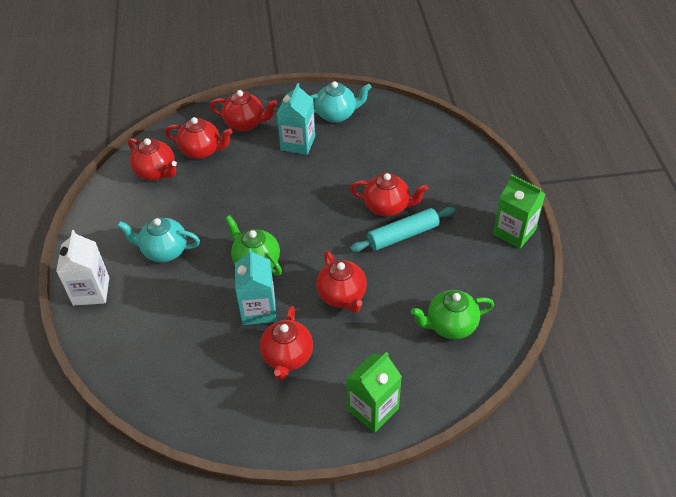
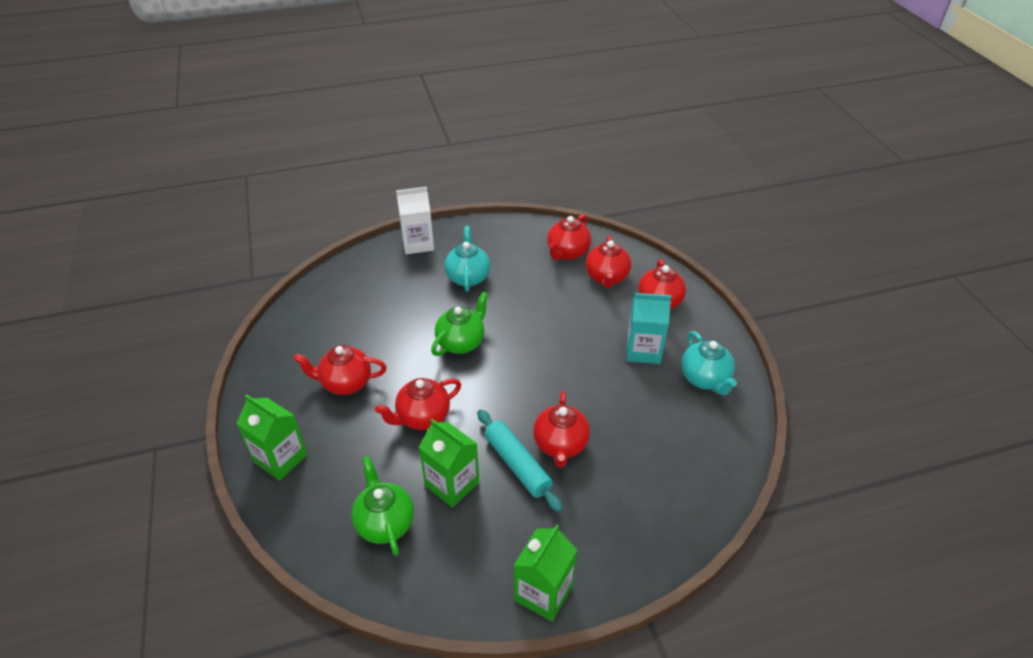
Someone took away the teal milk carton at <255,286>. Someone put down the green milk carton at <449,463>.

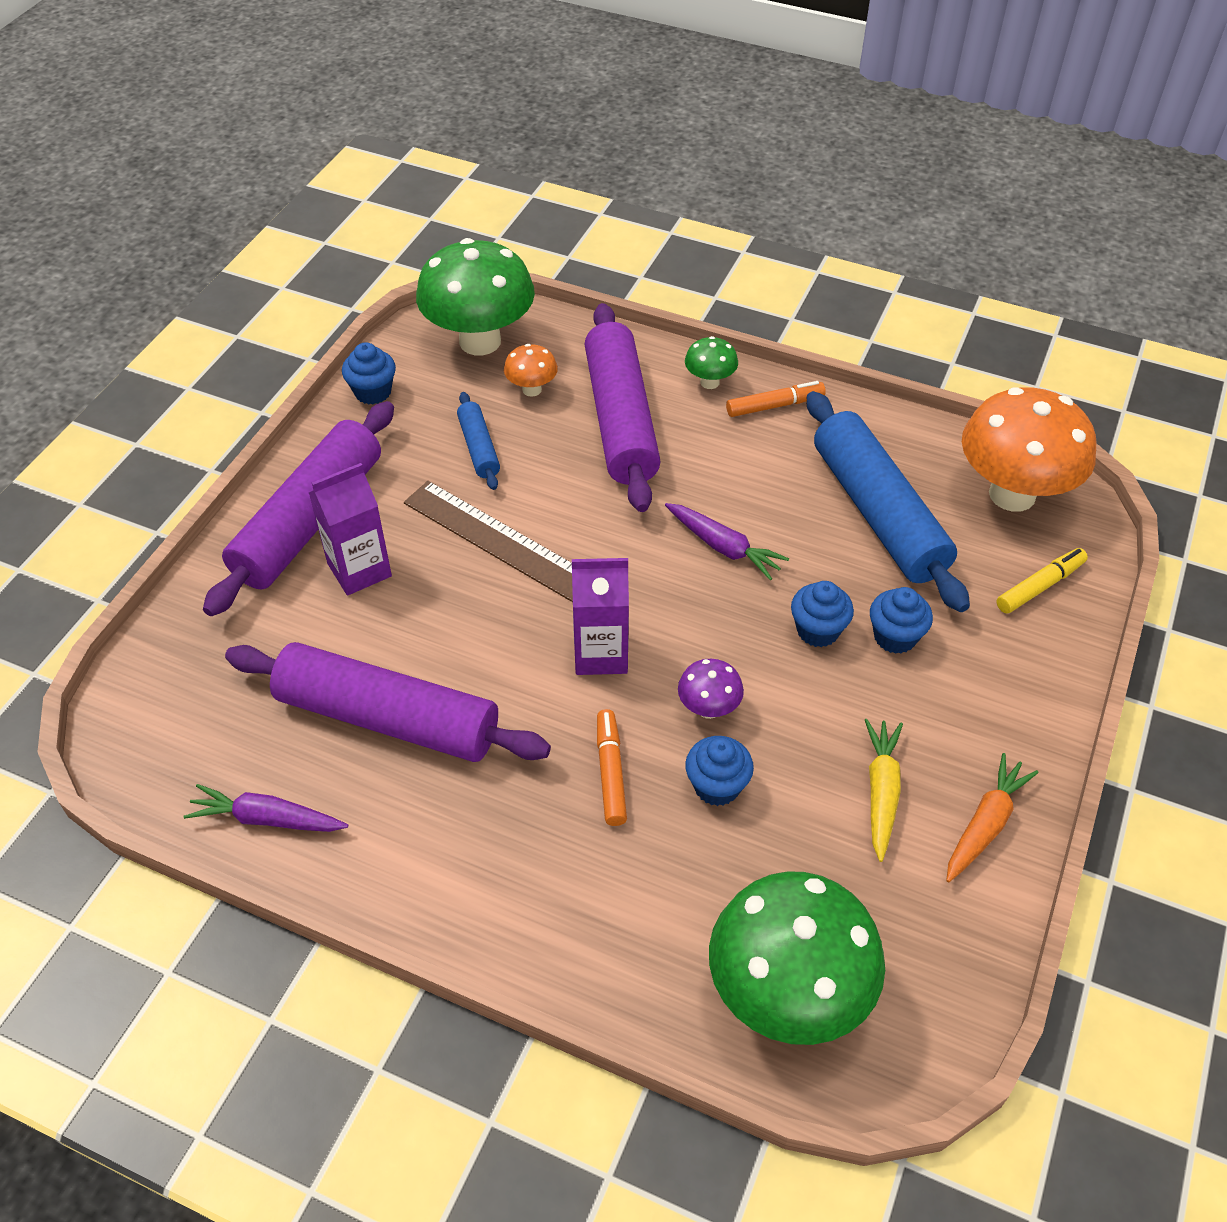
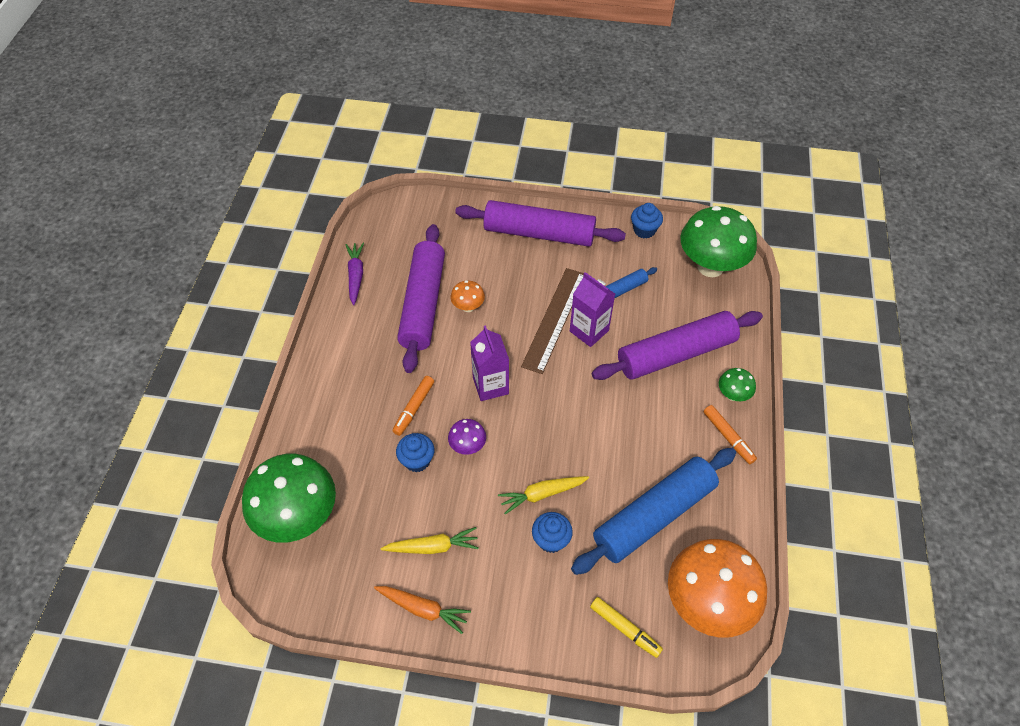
Someone carried the bright orange fungus from <531,370> to <468,296>. Someone carried the purple milk carton from <350,529> to <592,309>. Someone took away the purple root vegetable at <727,541>. Someone swapped the royal blue fairy cake at <822,614> for the bright yellow root vegetable at <543,495>. Someone rotated the bright orange felt pen at <612,767> by 135 degrees clockwise.

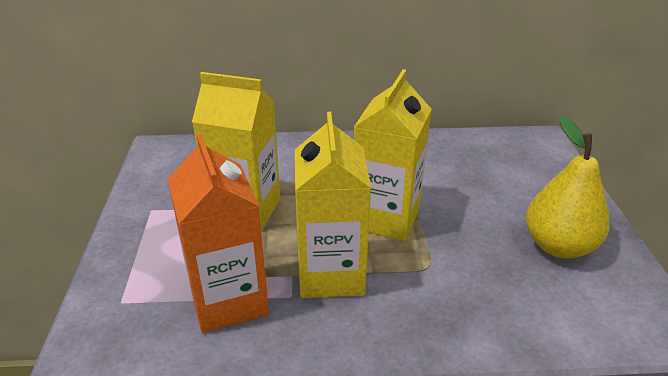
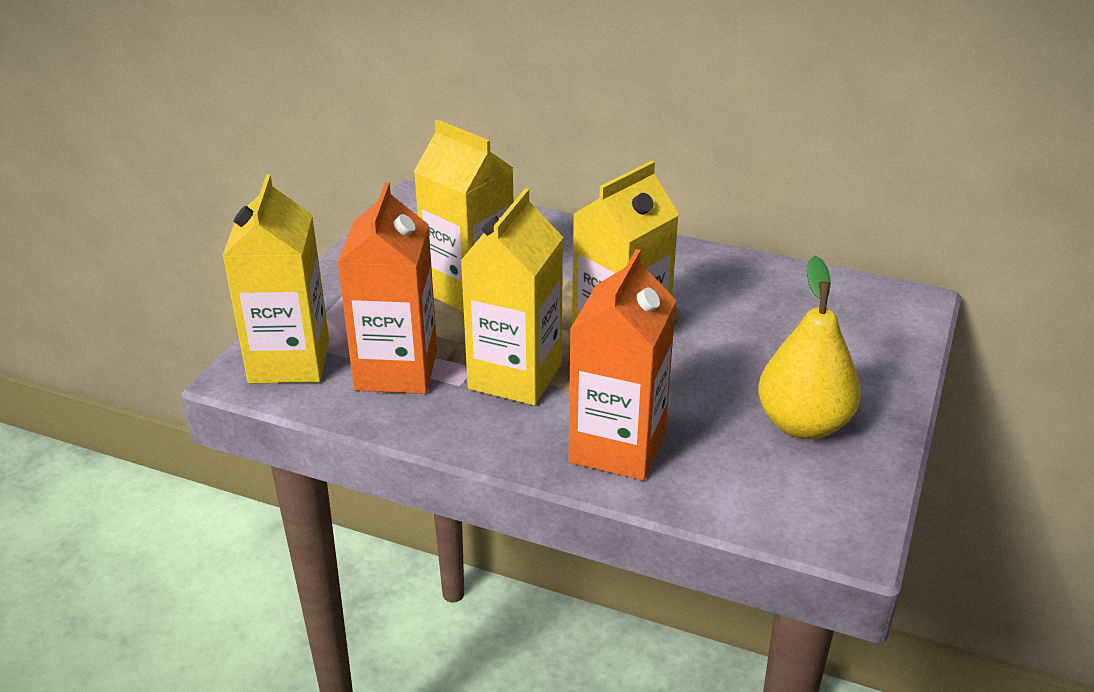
Someone put down the bright yellow milk carton at <275,279>. Someone put down the bright orange milk carton at <622,364>.

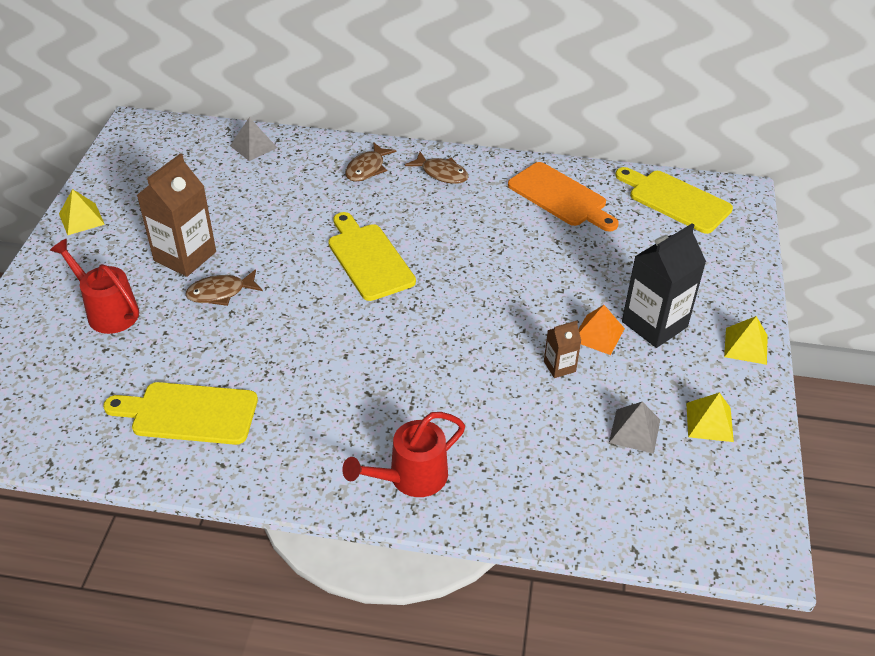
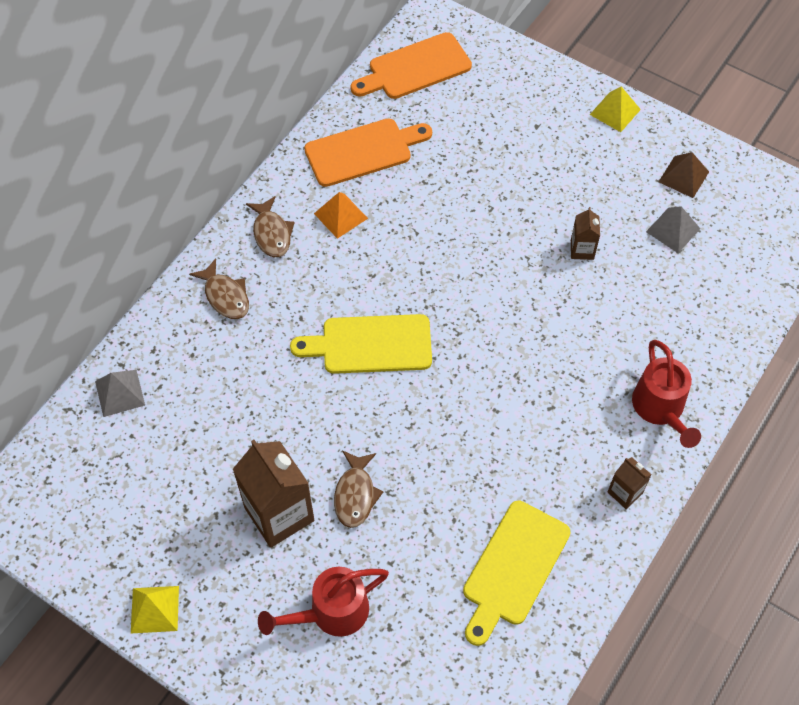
Someone rotated the dark brown fish at <437,168> by 105 degrees clockwise. Someone repainted the bright yellow bread board at <674,200>, which became the bright orange bread board at <411,65>. Someone took away the jet-black milk carton at <664,285>. Someone carried the bright orange pyramid from <602,330> to <341,215>. Someone repainted the bright yellow pyramid at <710,417>, which became the dark brown pyramid at <684,175>. Someone put down the dark brown milk carton at <629,483>.

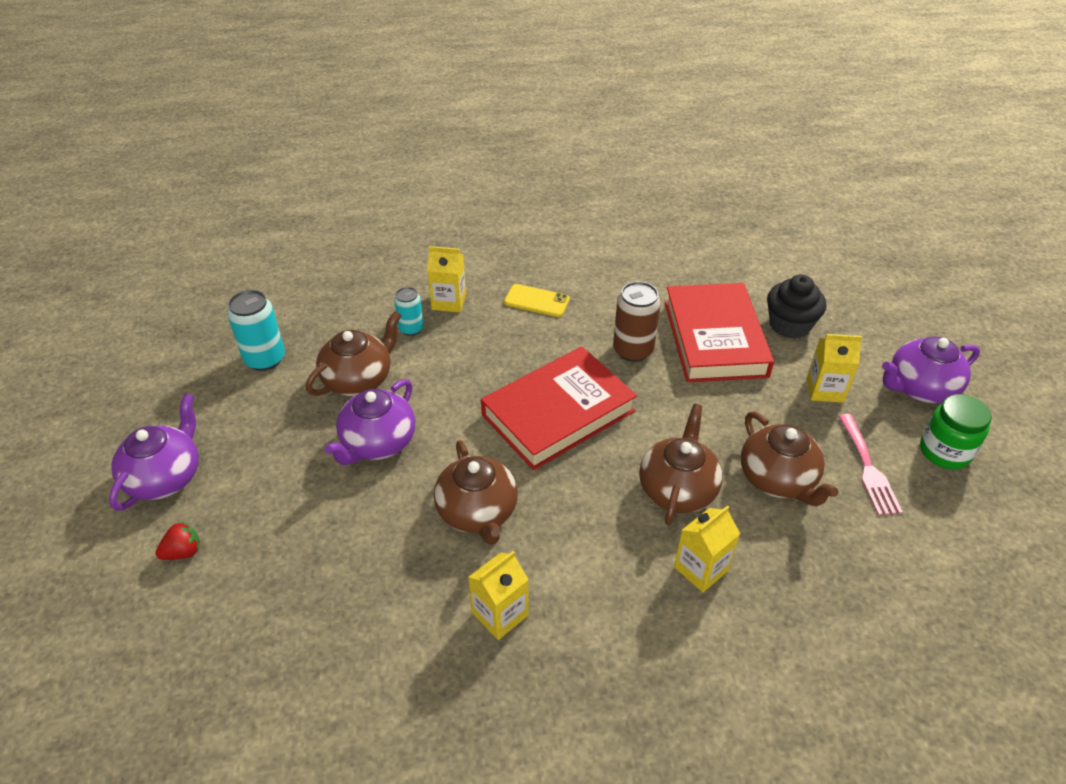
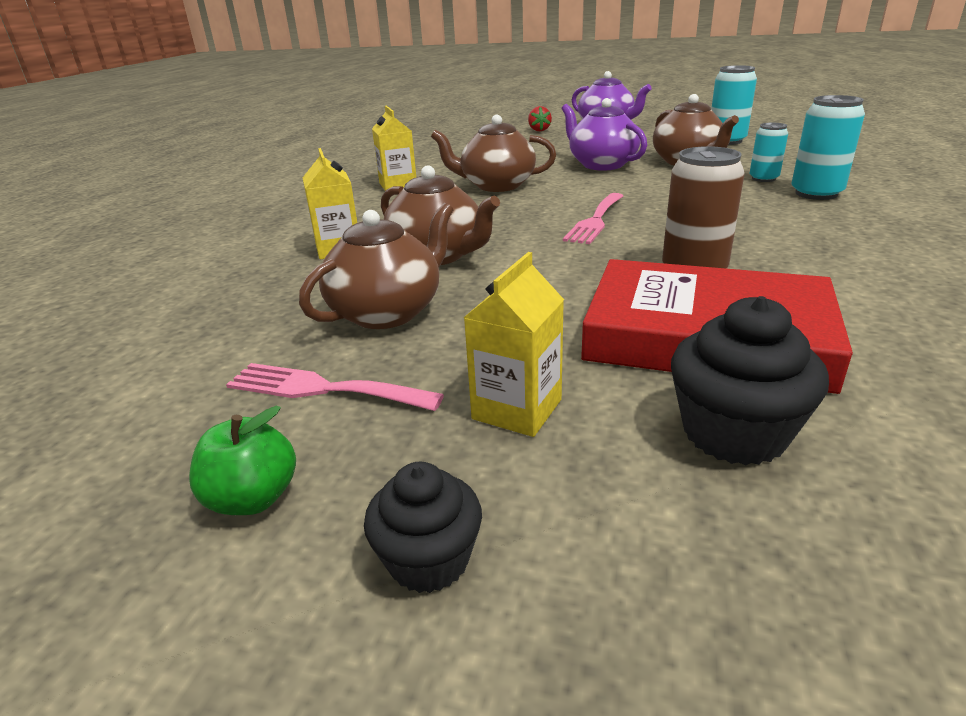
Someone swapped the bright yellow milk carton at <446,279> for the teal soda can at <828,147>. Someone took away the bright yellow mobile phone at <537,300>. Someone swapped the purple china teapot at <931,370> for the jet-black fairy cake at <423,527>. Someone swapped the scarlet hardback at <559,408> for the pink fork at <593,218>. Someone swapped the green jam jar at <956,432> for the green toy apple at <242,460>. Someone rotated the dark brown china teapot at <789,459> by 135 degrees clockwise.

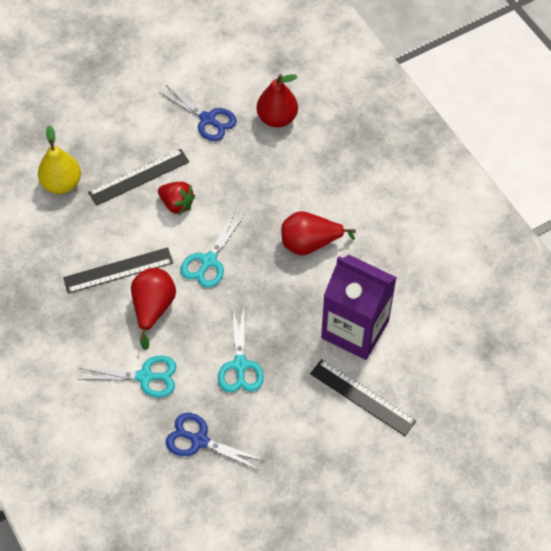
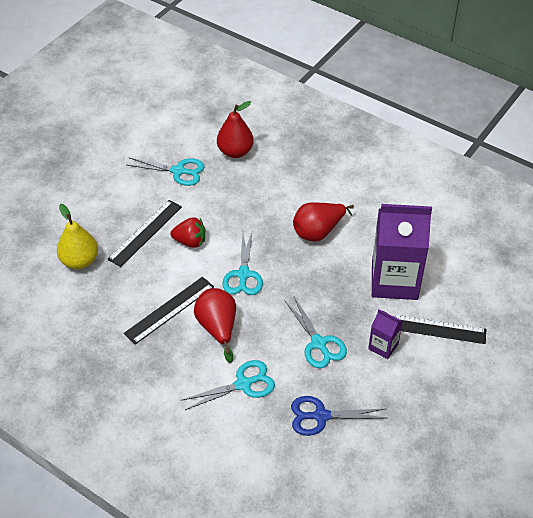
Someone repainted the royal blue pair of scissors at <198,113>, which became the teal pair of scissors at <166,171>. Someone put down the purple milk carton at <385,334>.

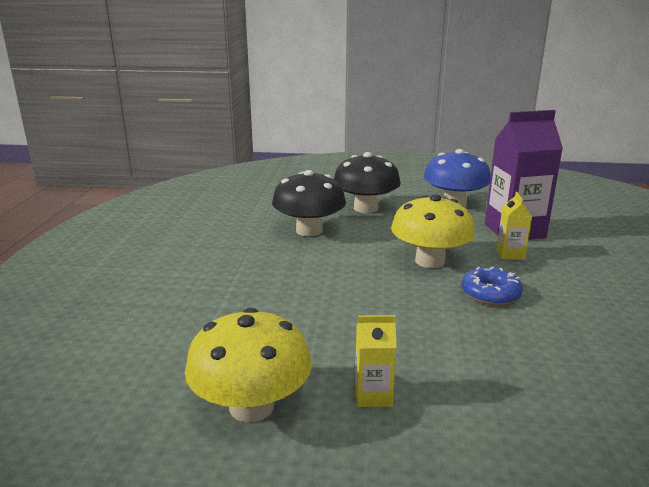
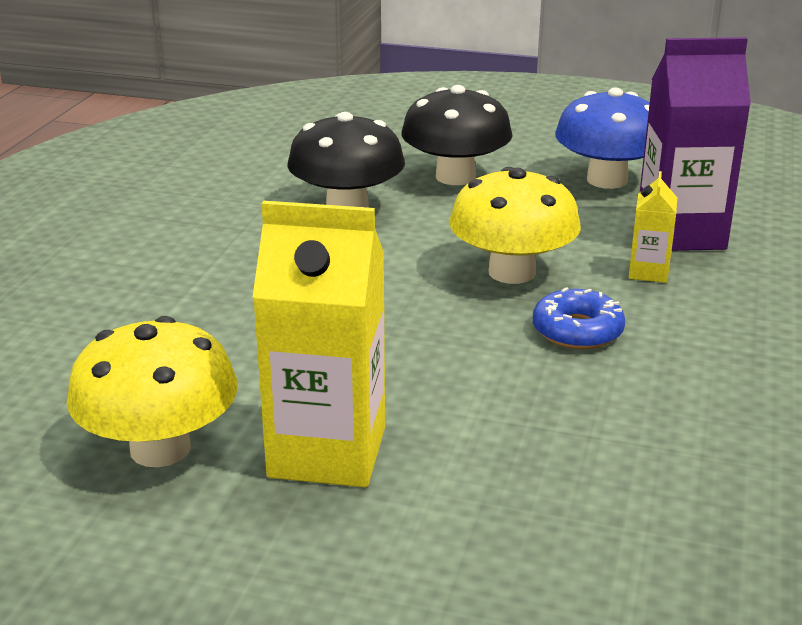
Someone scaled the bright yellow milk carton at <376,361> by 2.09.

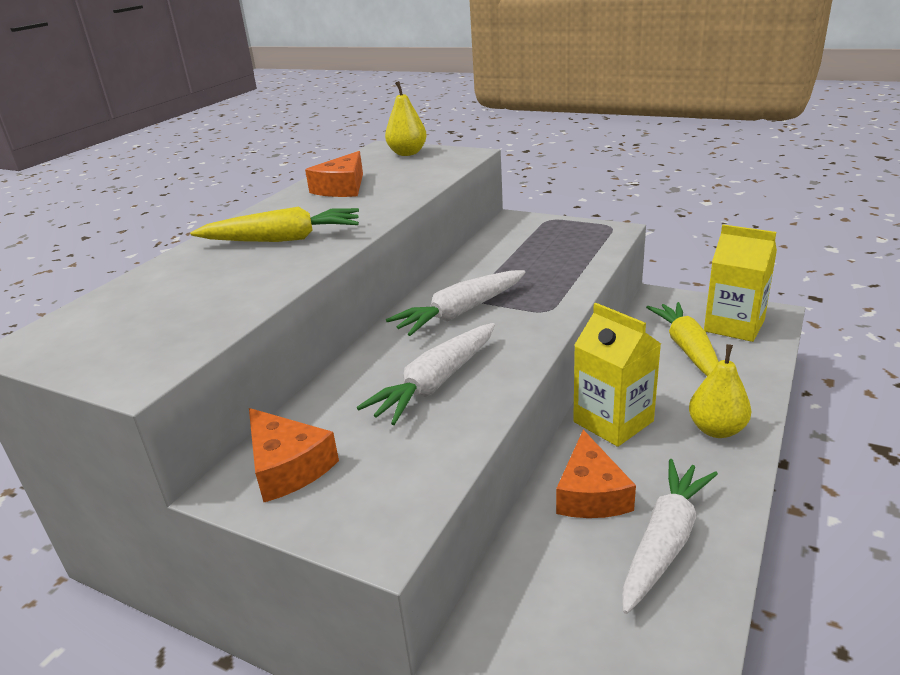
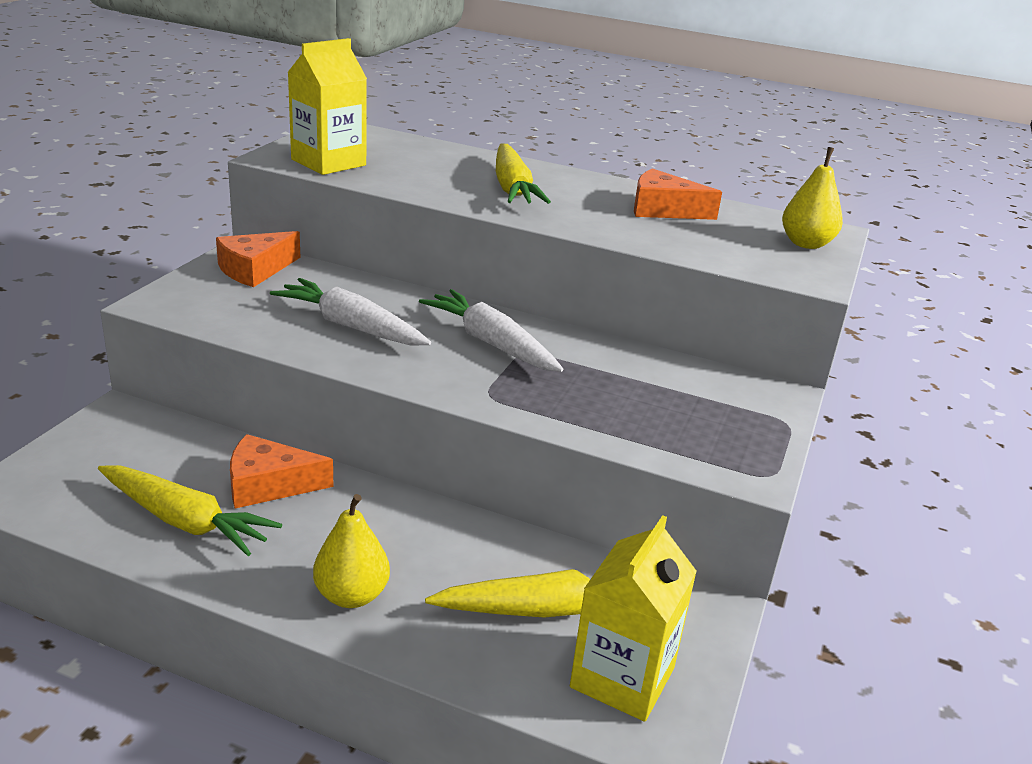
Someone carried the bright yellow milk carton from <617,375> to <327,106>. Someone repainted the pure white root vegetable at <670,536>, which became the bright yellow root vegetable at <190,510>.

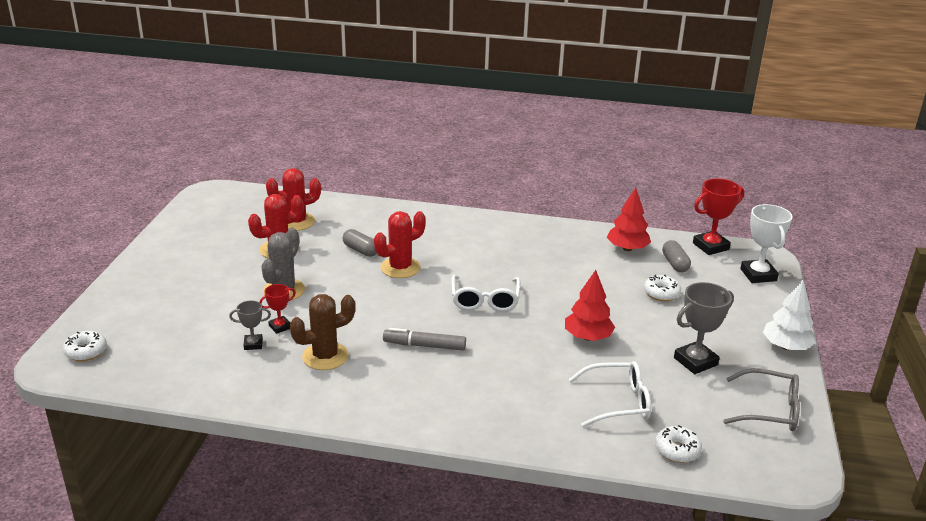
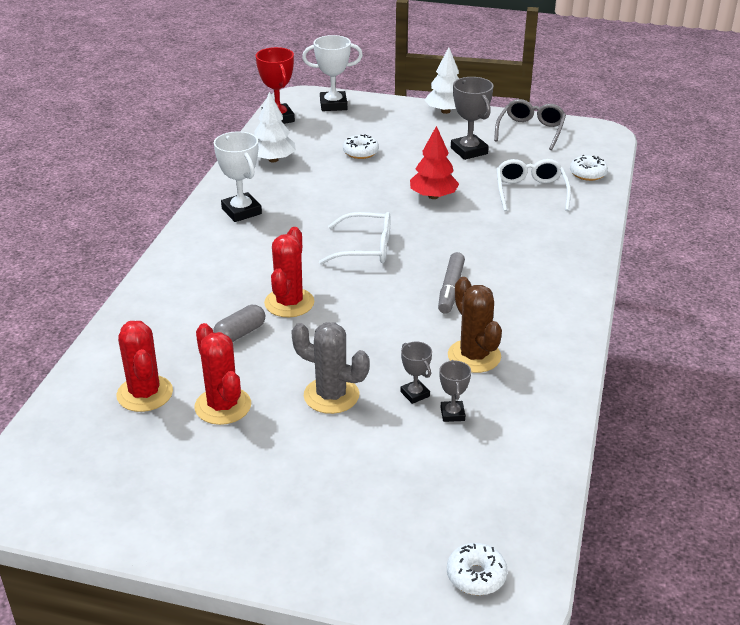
Someone repainted the scarlet toy tree at <629,219>, which became the pure white toy tree at <275,127>. Someone rotated the scarlet prickly plant at <400,244> by 45 degrees clockwise. Someone took away the gray pill at <676,256>. Someone repainted the scarlet trophy at <277,309>, which became the gray trophy at <416,373>. Someone put down the pure white trophy at <238,176>.

